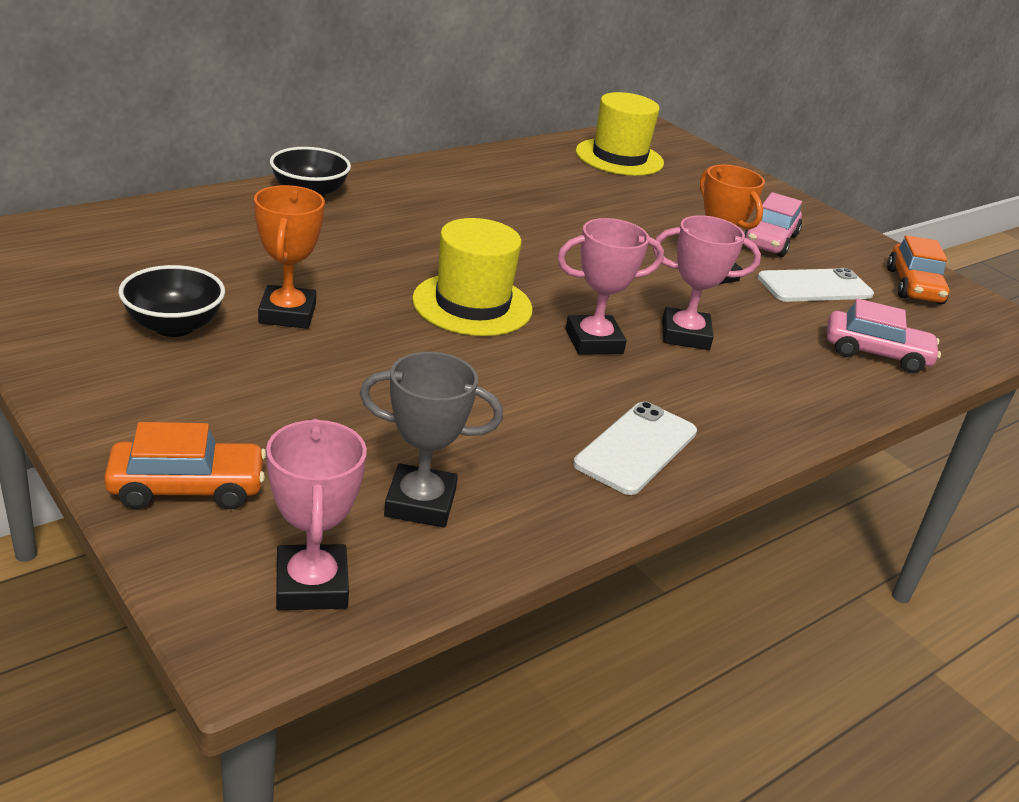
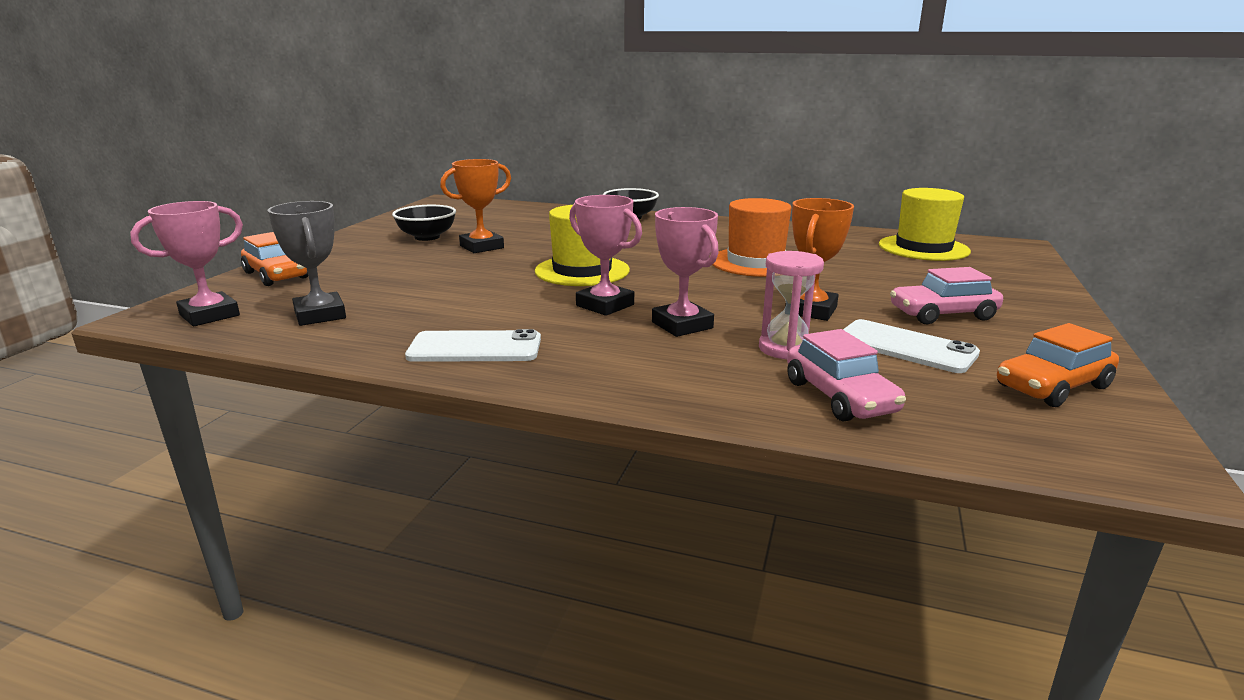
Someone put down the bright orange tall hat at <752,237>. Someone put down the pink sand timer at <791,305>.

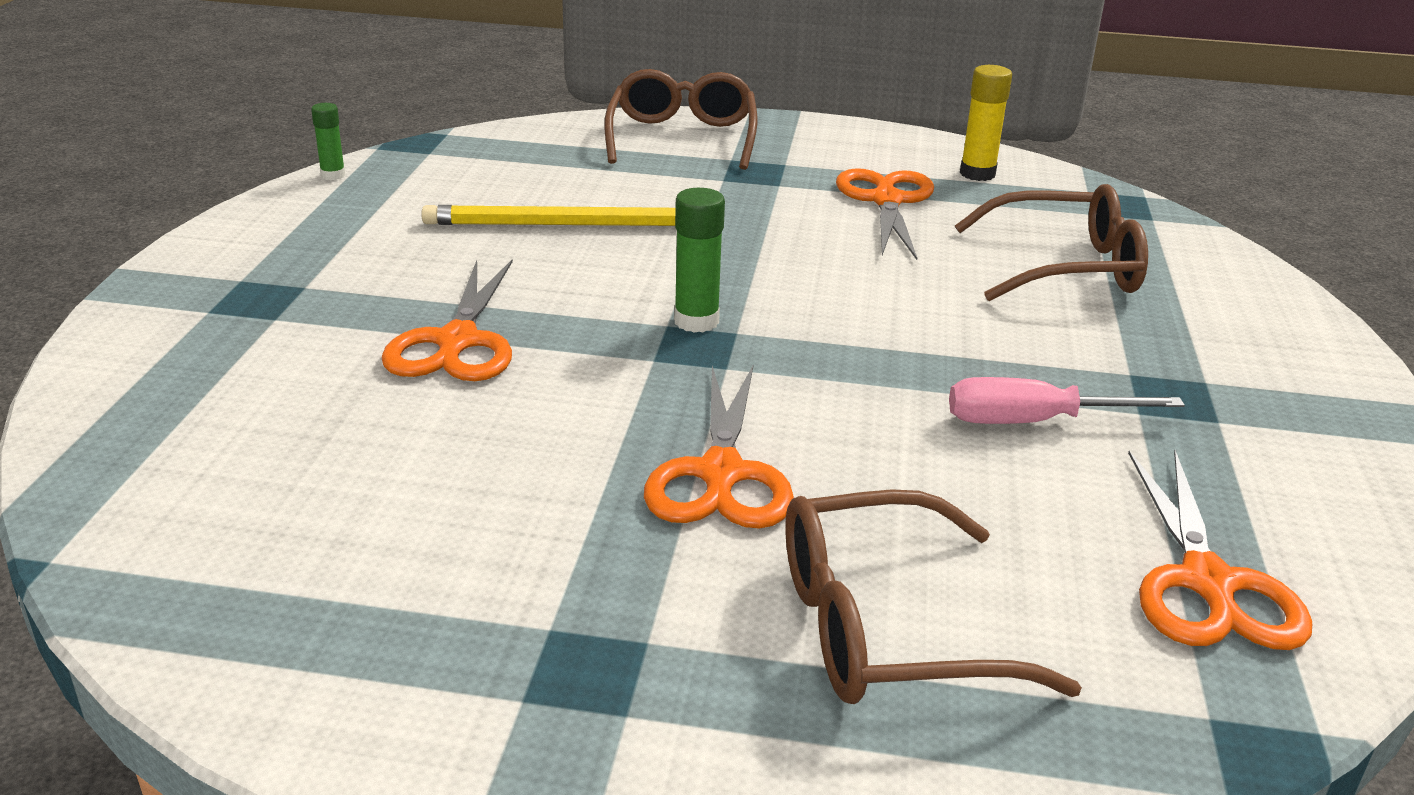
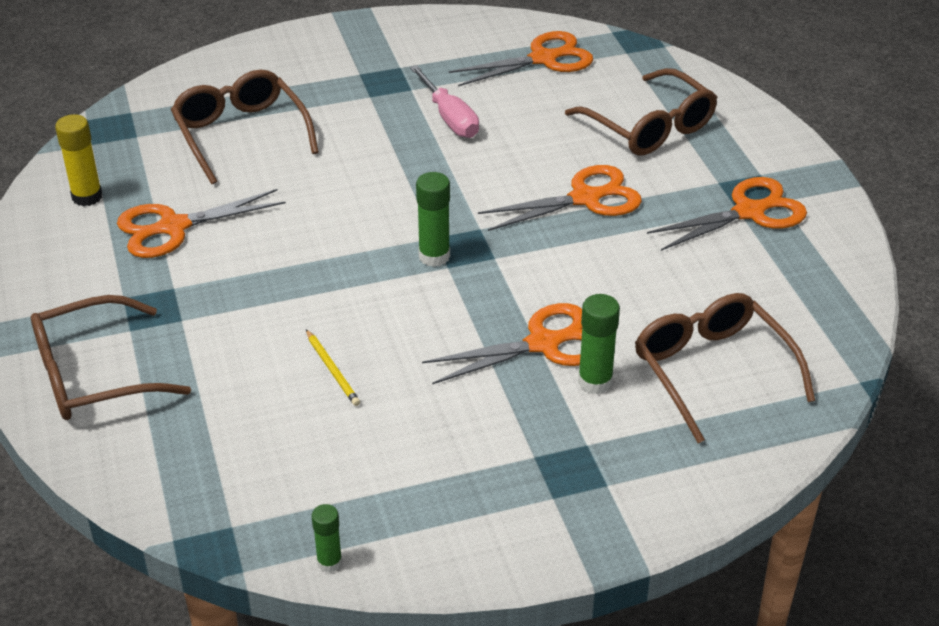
Someone scaled the bright yellow wooden pencil at <548,215> by 0.47. Someone put down the bright orange pair of scissors at <727,214>. Someone put down the dark brown glasses at <725,368>. Someone put down the green stick of glue at <599,344>.

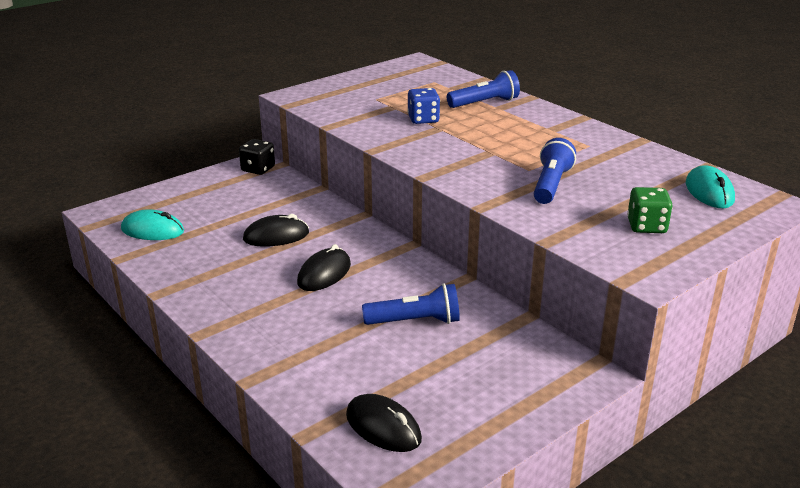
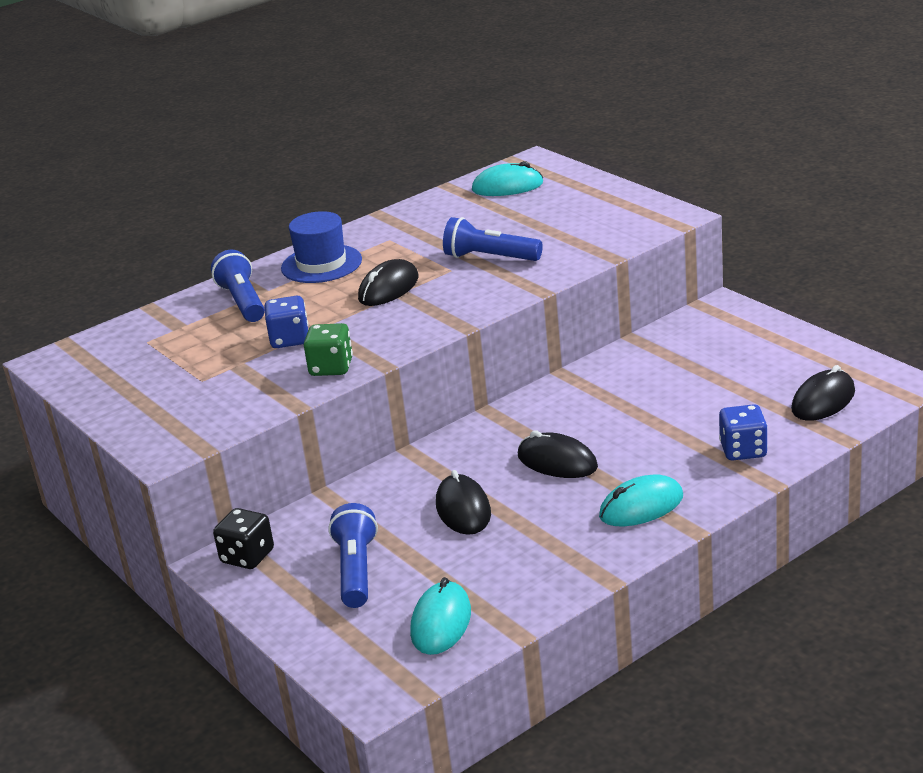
Someone carried the green dice from <650,210> to <328,349>. Someone carried the royal blue flashlight from <411,304> to <353,555>. Someone put down the royal blue tall hat at <321,247>. Someone put down the jet-black computer mouse at <388,282>. Someone put down the royal blue dice at <743,432>. Someone put down the teal computer mouse at <641,500>.

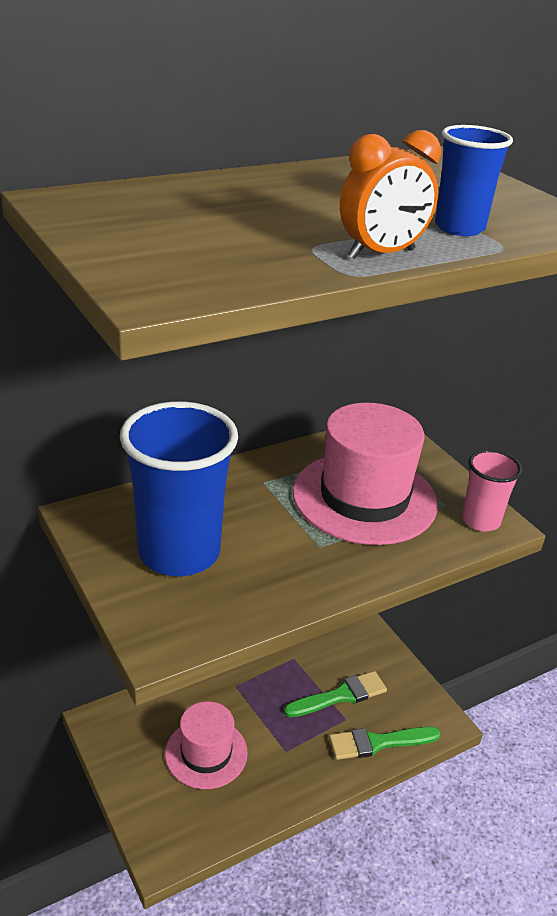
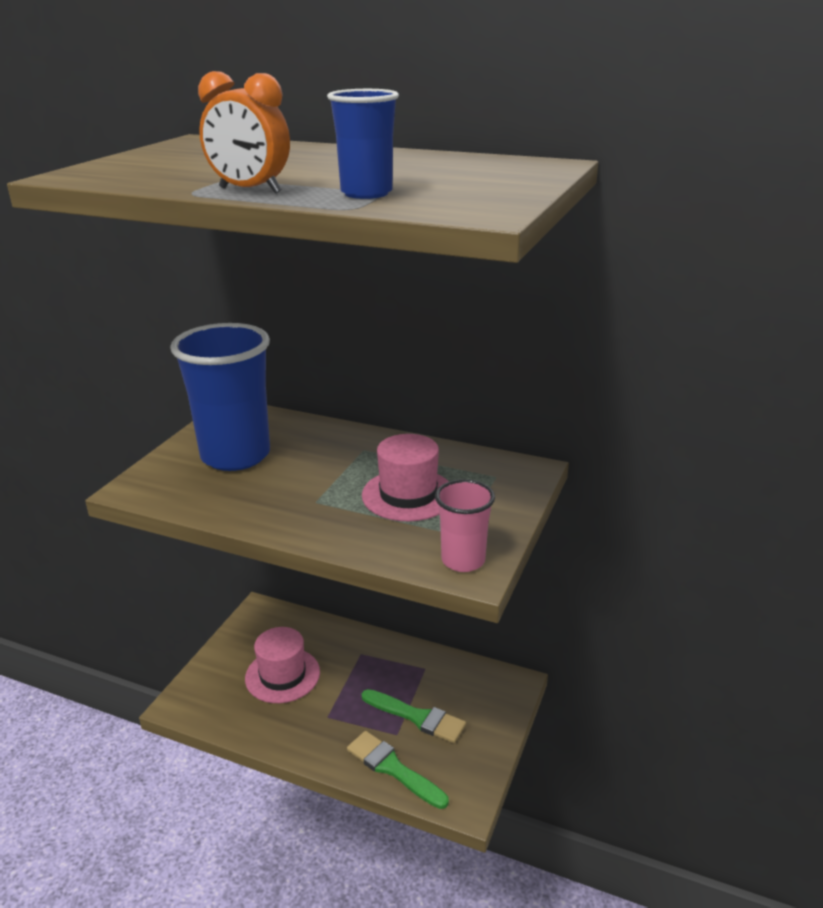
Someone scaled the pink tall hat at <365,474> by 0.63.

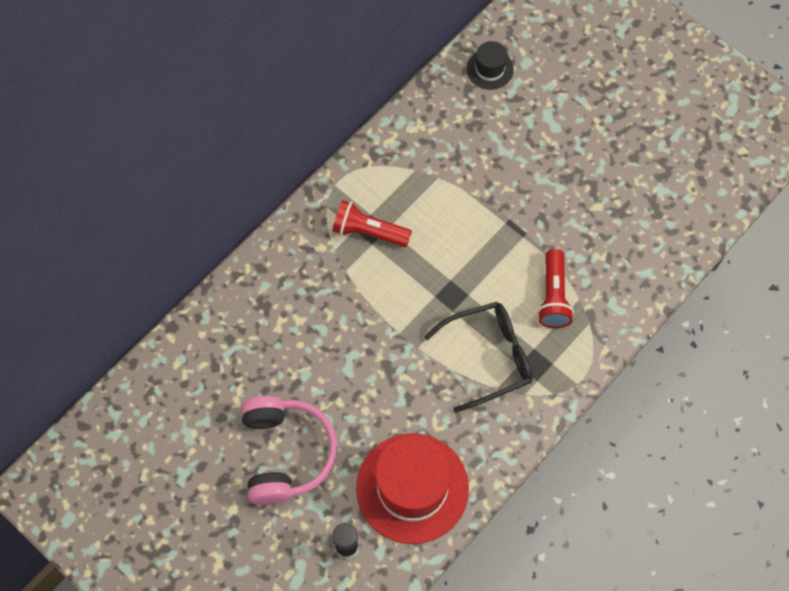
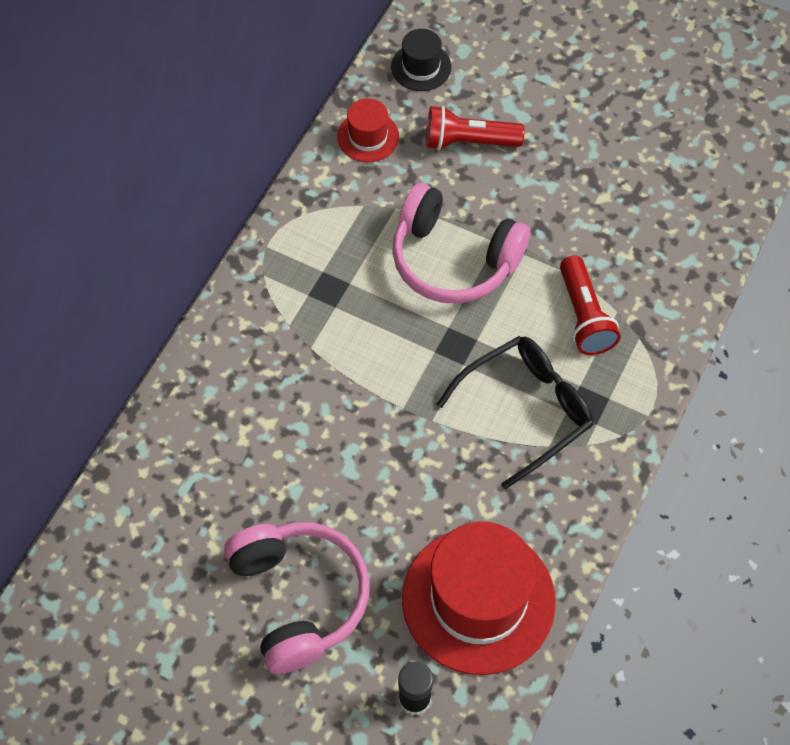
Someone carried the scarlet flashlight from <372,223> to <475,127>. Someone put down the scarlet tall hat at <368,130>. Someone put down the pink headset at <461,243>.

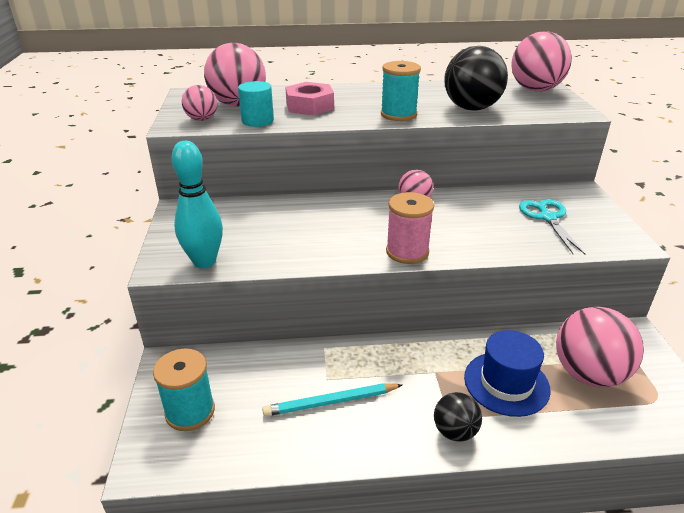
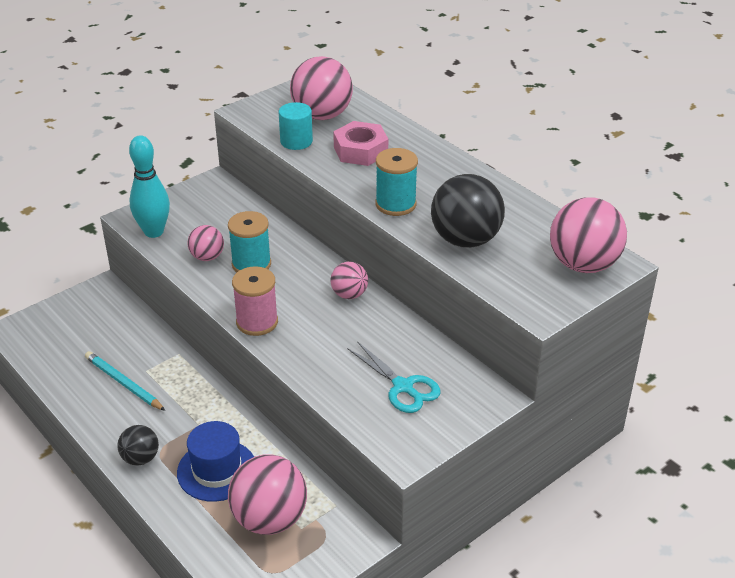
Someone carried the pink play ball from <199,103> to <205,243>. Someone rotated the teal pair of scissors at <552,227> by 90 degrees clockwise. Someone carried the teal reel of thread from <184,390> to <249,241>.

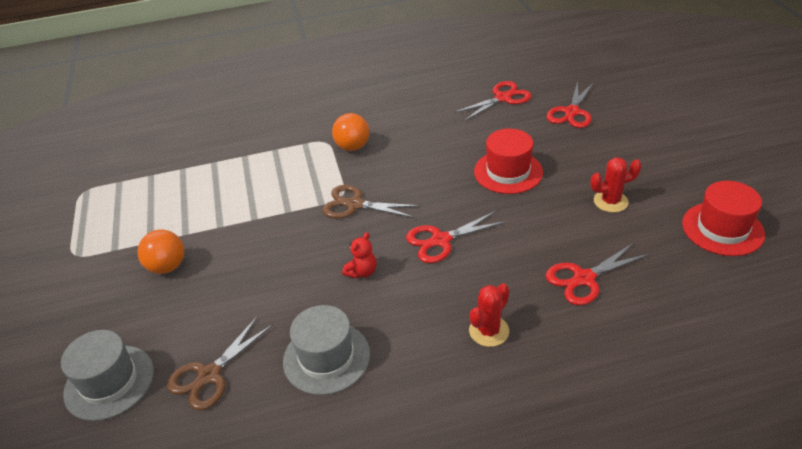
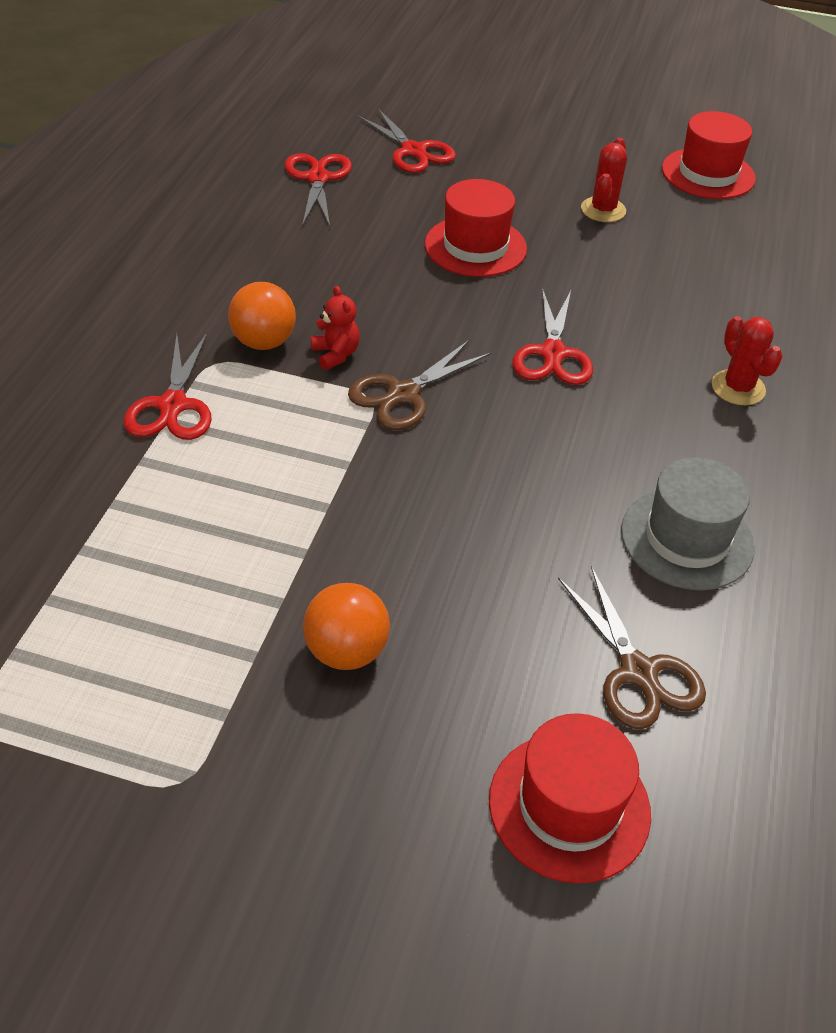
Someone carried the scarlet teddy from <359,255> to <335,328>. Someone carried the scarlet pair of scissors from <597,274> to <167,386>. Someone repainted the gray tall hat at <107,375>, which became the scarlet tall hat at <570,798>.

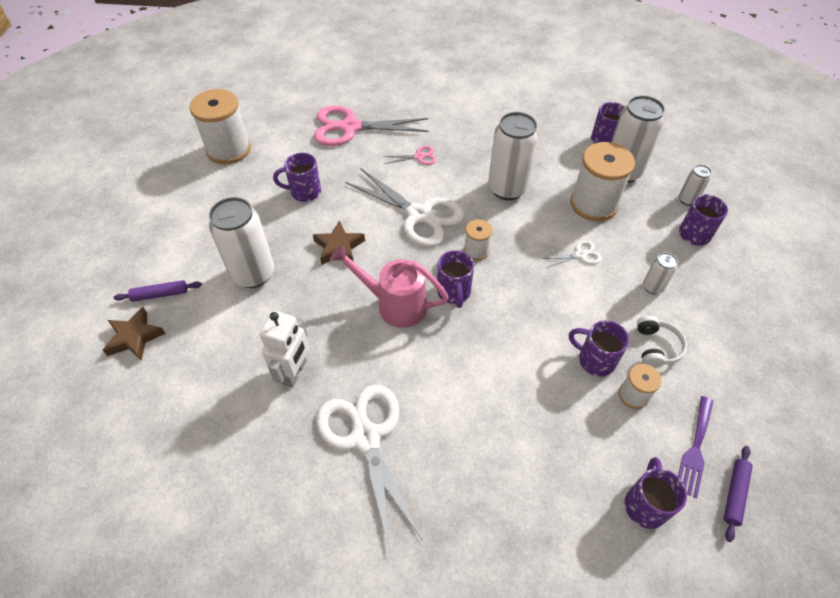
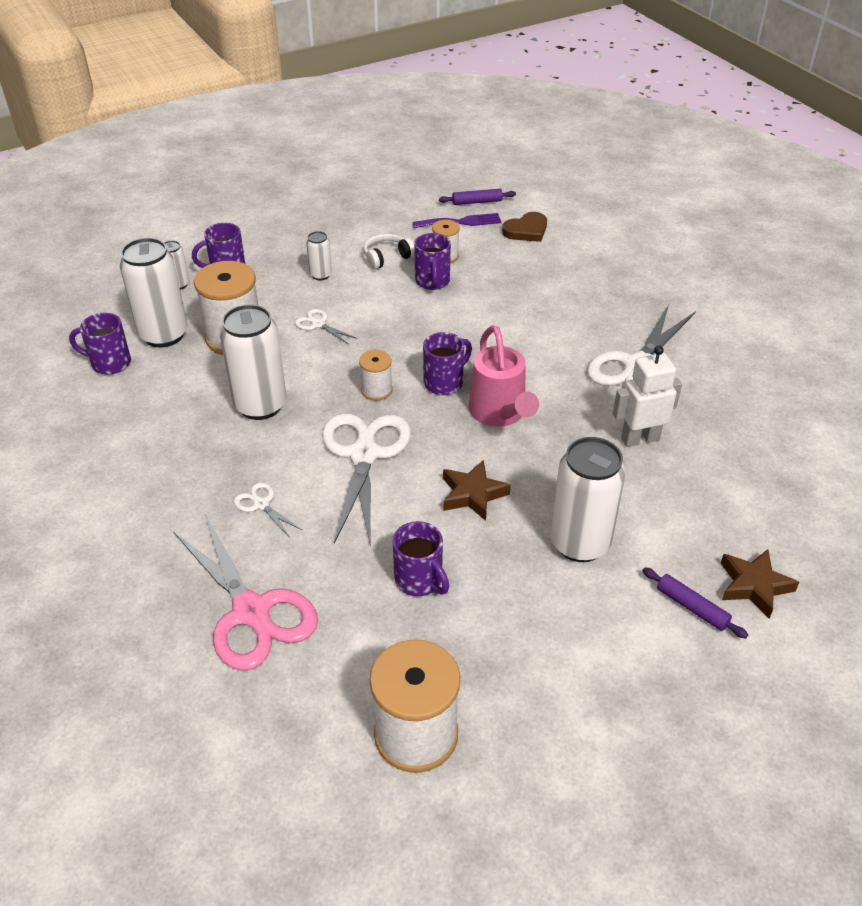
Someone repainted the pink pair of scissors at <410,155>, which became the pure white pair of scissors at <268,510>. Someone swapped the purple tea mug at <655,493> for the dark brown love heart at <524,227>.

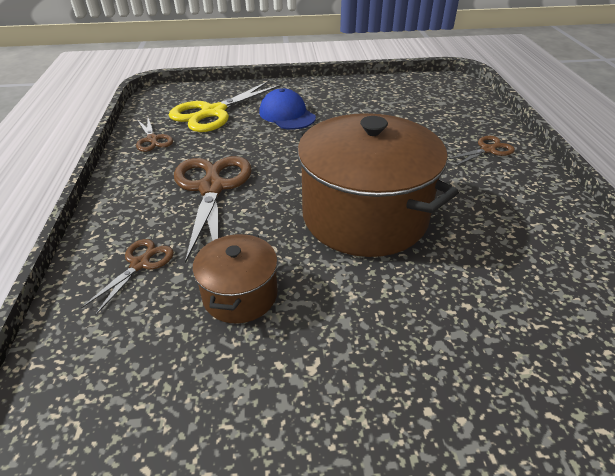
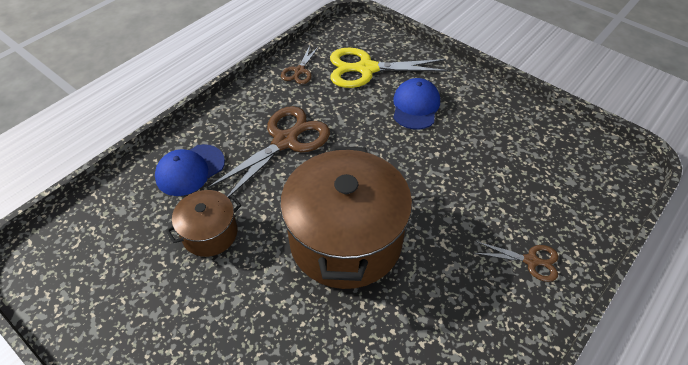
Someone swapped the dark brown pair of scissors at <127,277> for the royal blue cap at <190,170>.

